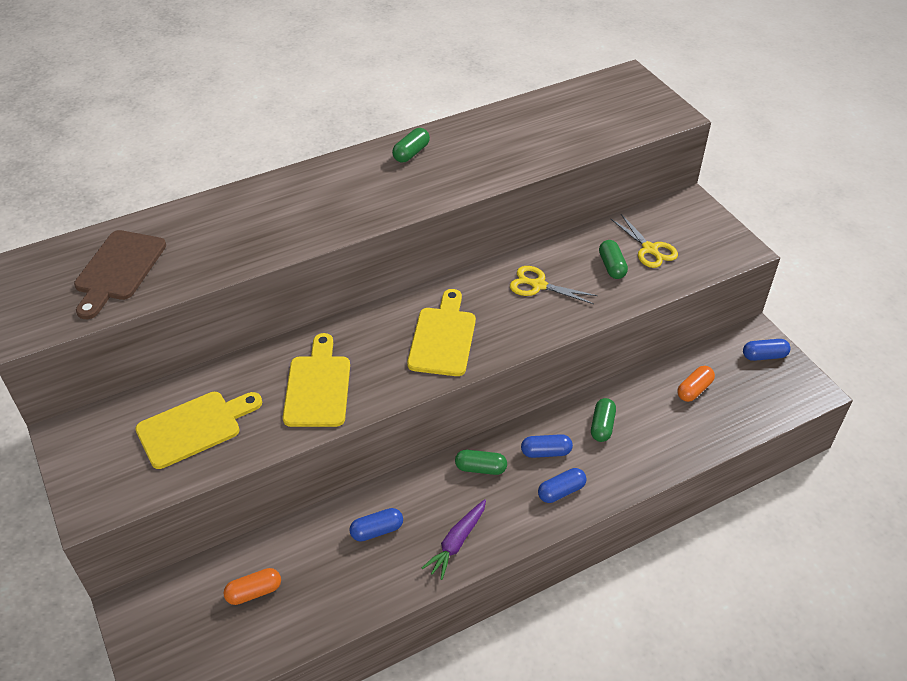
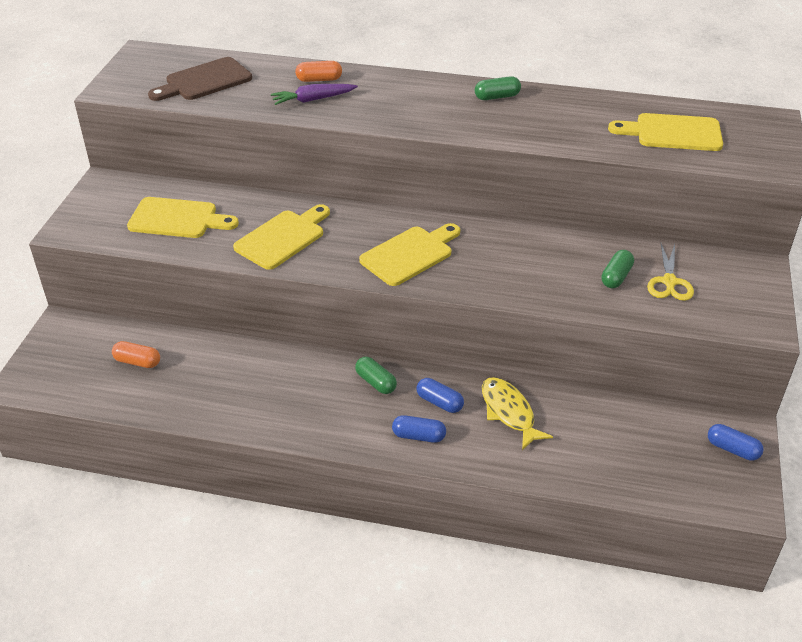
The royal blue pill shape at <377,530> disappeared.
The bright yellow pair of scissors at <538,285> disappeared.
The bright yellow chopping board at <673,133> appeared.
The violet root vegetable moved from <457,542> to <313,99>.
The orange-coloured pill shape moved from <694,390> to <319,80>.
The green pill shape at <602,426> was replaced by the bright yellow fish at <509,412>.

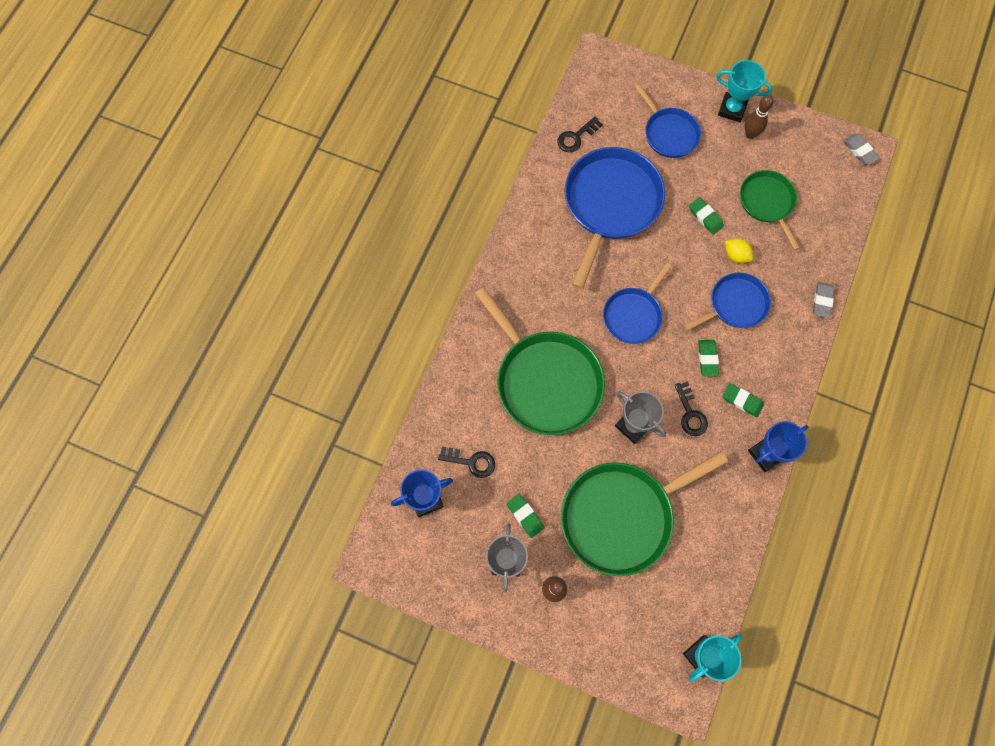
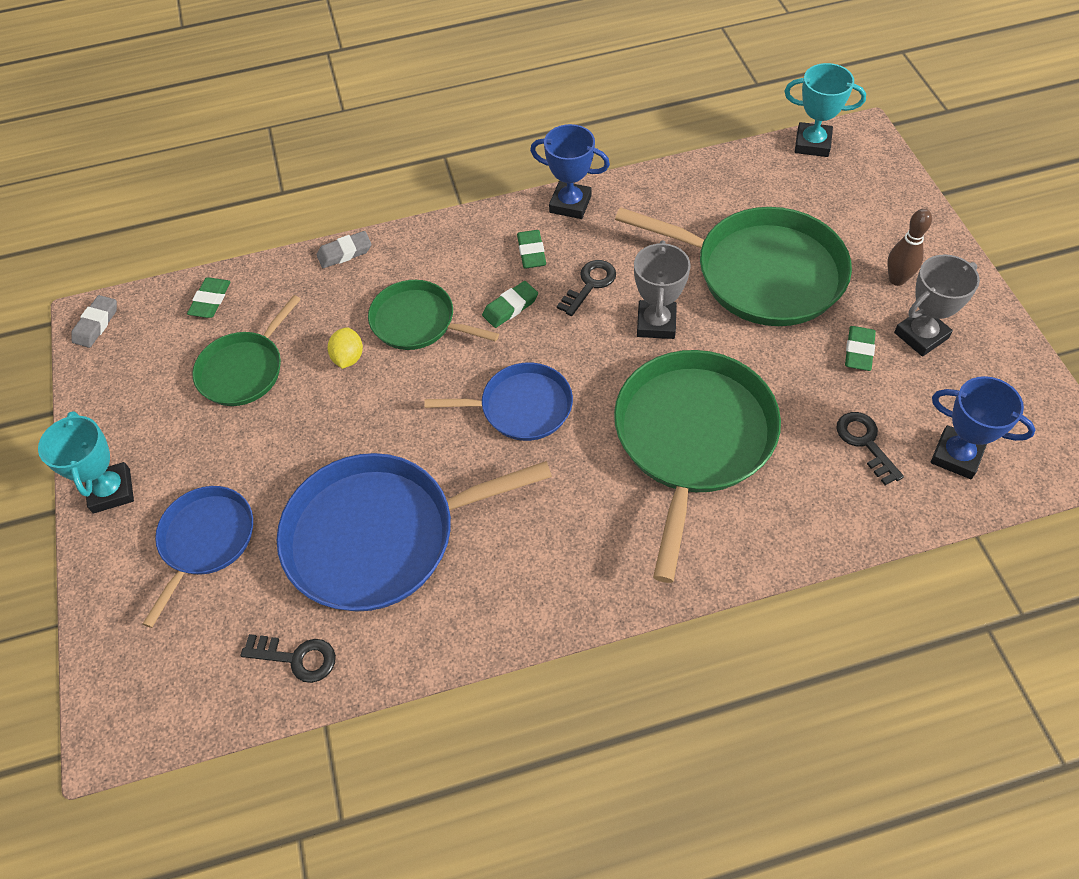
The brown skittle at <750,134> disappeared.
The green eraser moved from <705,217> to <210,300>.
The royal blue frying pan at <735,304> became the green frying pan at <417,322>.

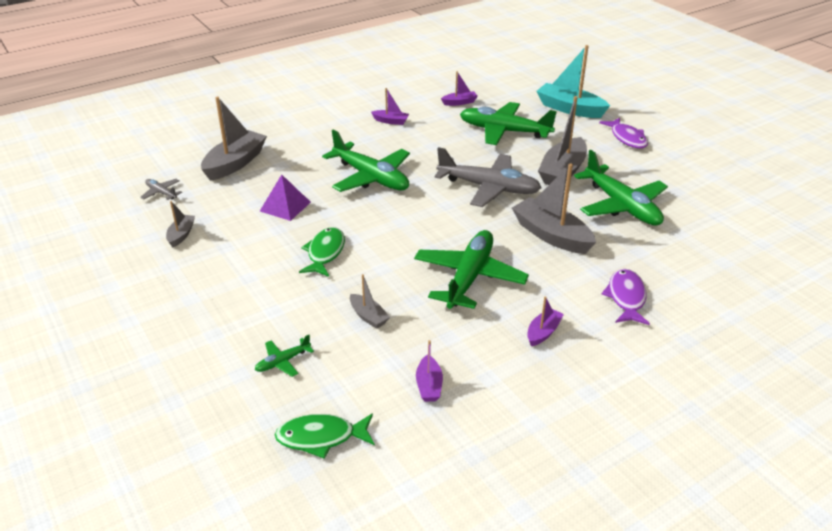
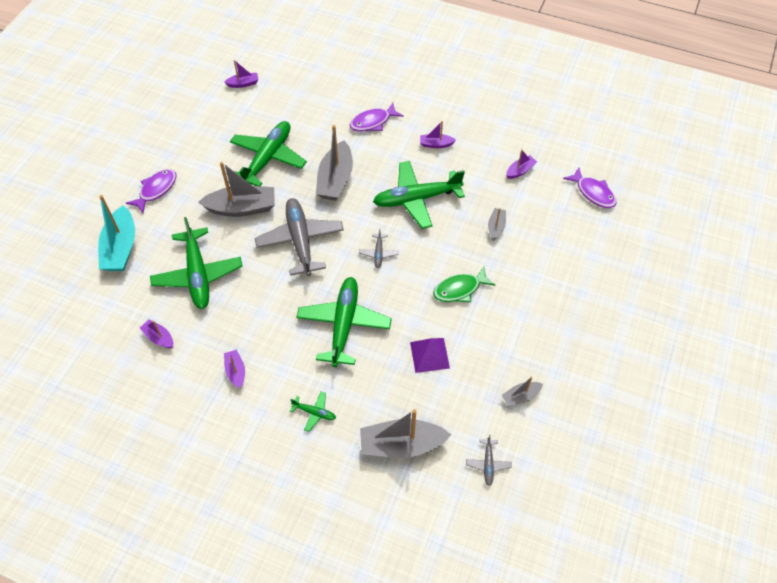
The violet sailboat at <243,84> appeared.
The ash-grey toy plane at <378,253> appeared.
The green toy plane moved from <283,362> to <314,412>.
The green fish at <321,437> became the violet fish at <593,193>.

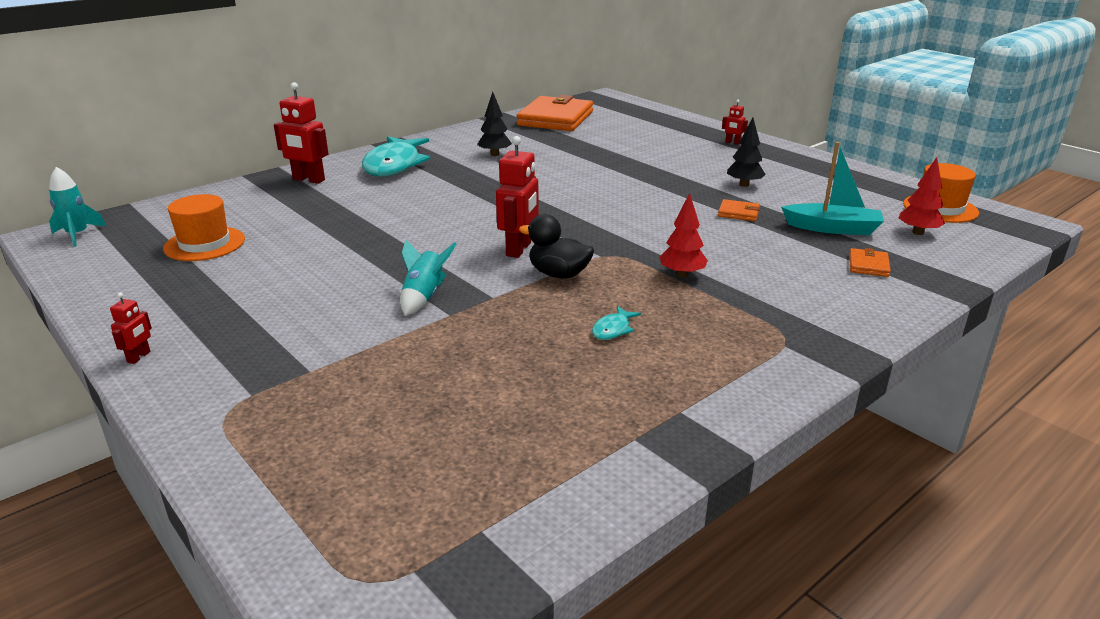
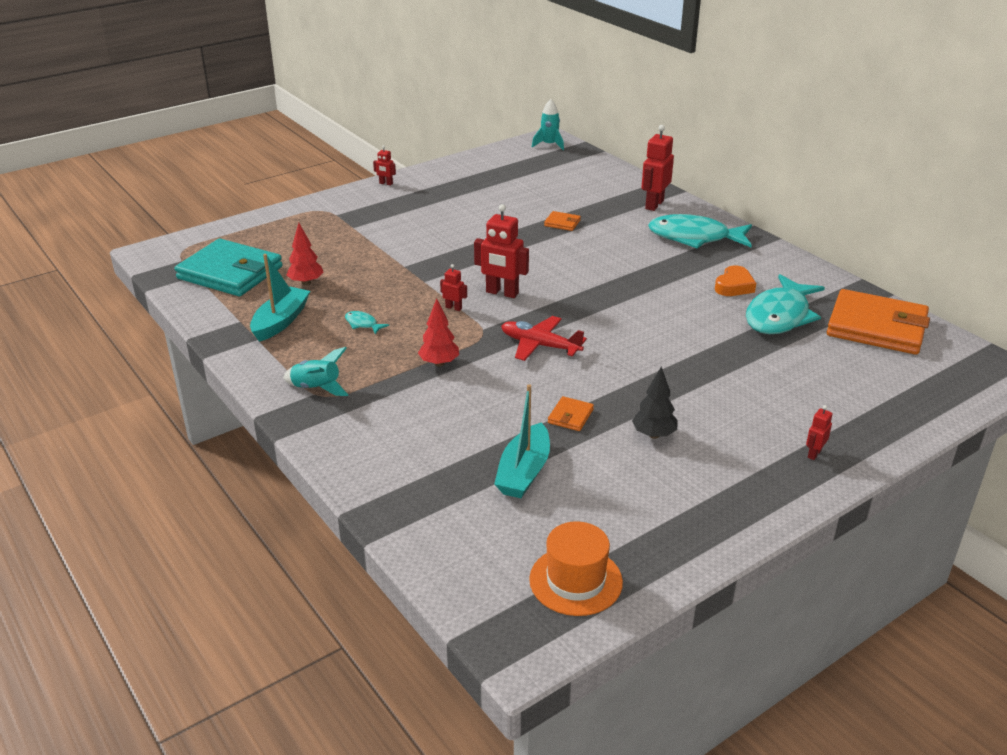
The orange-coloured top hat at <204,244> disappeared.
The teal wallet at <230,273> appeared.
The teal sailboat at <280,321> appeared.
The scarlet toy plane at <539,345> appeared.
The teal fish at <779,316> appeared.
The teal toy rocket moved from <424,297> to <317,388>.
The orange-coloured wallet moved from <868,265> to <562,223>.
The scarlet fir tree moved from <918,232> to <306,283>.
The black fir tree at <494,154> was replaced by the orange-coloured heart at <734,286>.
The black toy duck at <558,274> was replaced by the scarlet robot at <453,308>.

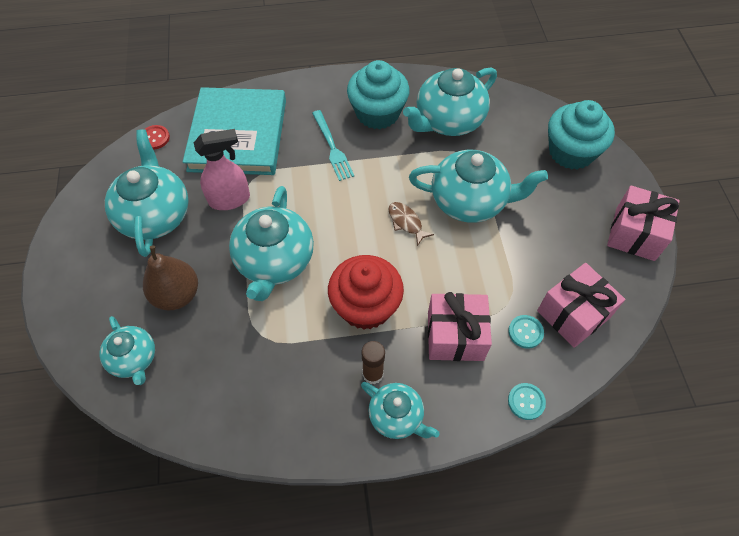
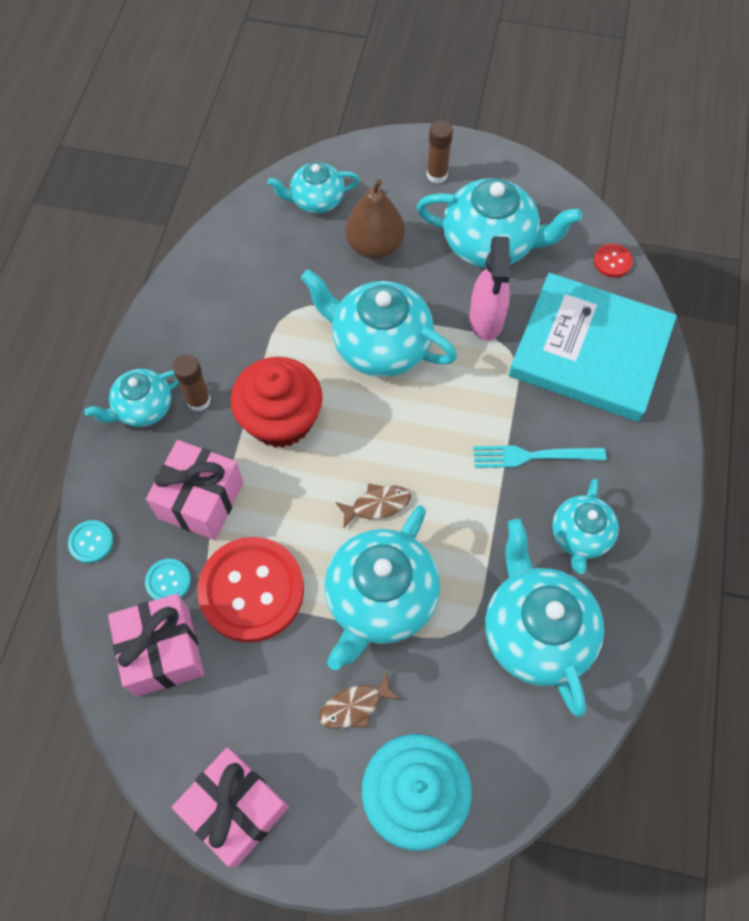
The scarlet shirt button at <251,590> appeared.
The brown fish at <355,706> appeared.
The brown glue at <437,175> appeared.
The teal cupcake at <377,113> was replaced by the teal teapot at <580,536>.

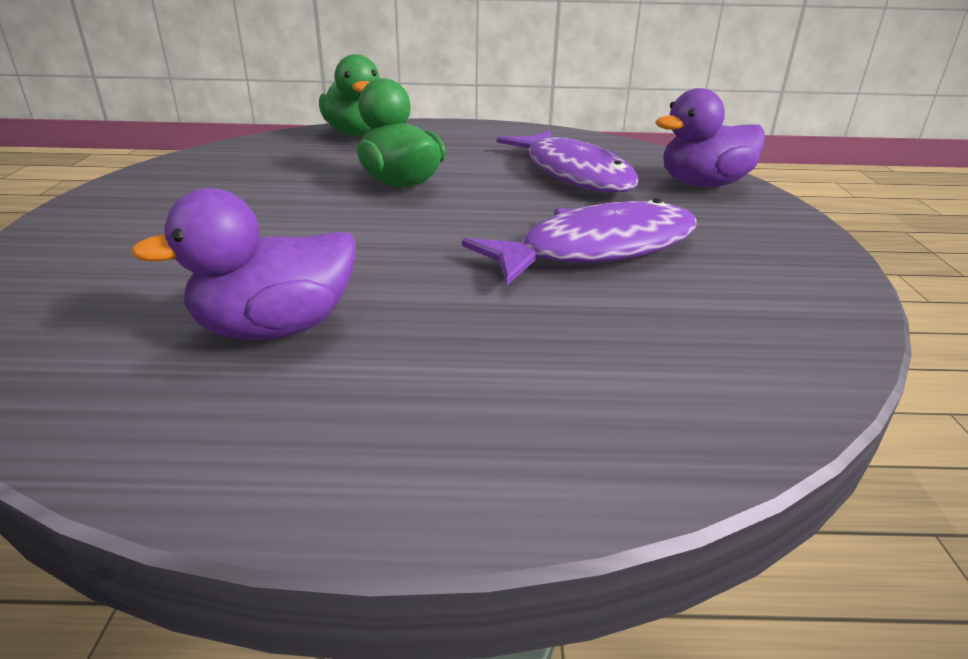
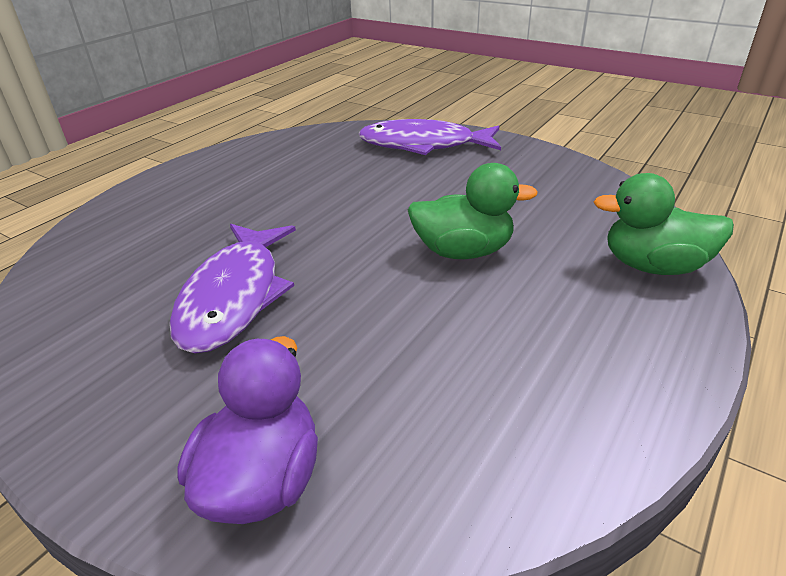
The violet toy duck at <275,328> disappeared.
The violet fish moved from <573,174> to <423,145>.

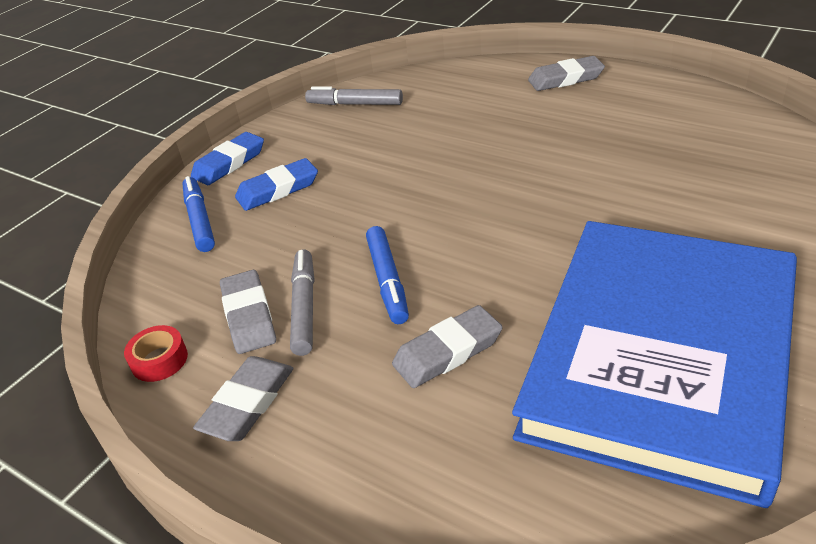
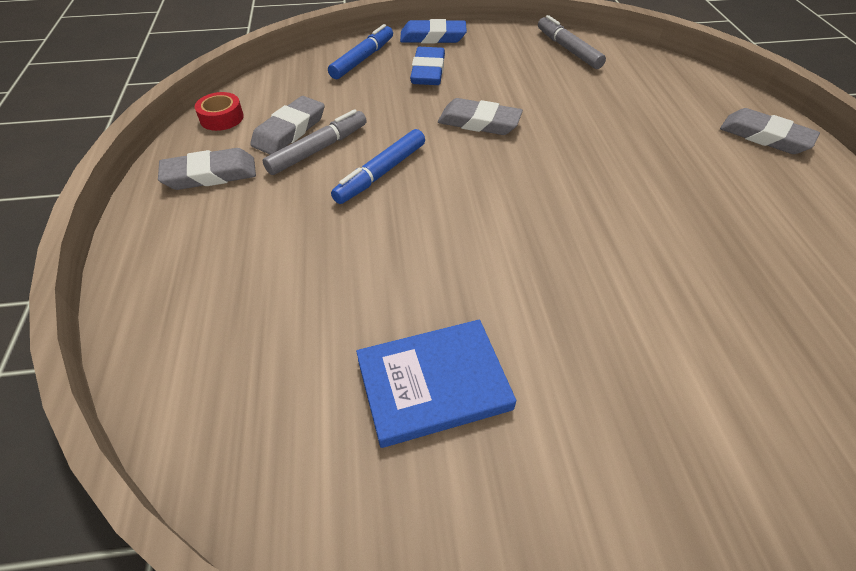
The ash-grey eraser moved from <448,352> to <479,122>.
The royal blue eraser at <278,189> turned 75 degrees clockwise.
The royal blue book at <662,356> changed to 0.42 times the size.

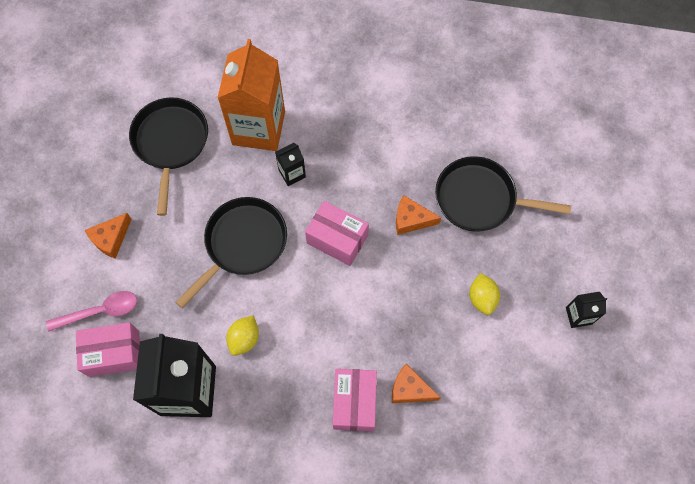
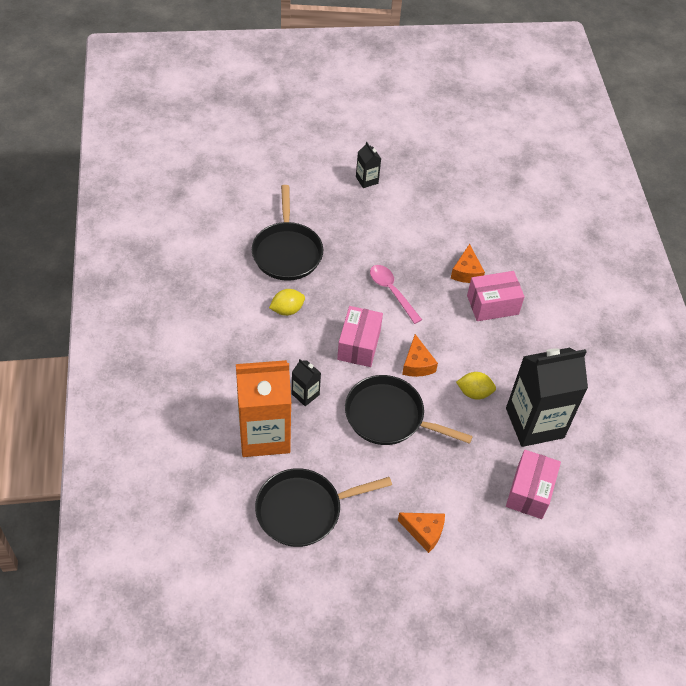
The rose-pink spoon moved from <100,311> to <391,291>.
The orange-coloured cheese moved from <411,219> to <417,364>.
The bright yellow citrus fruit moved from <482,298> to <287,310>.
The rose-pink box at <114,353> turned 45 degrees clockwise.

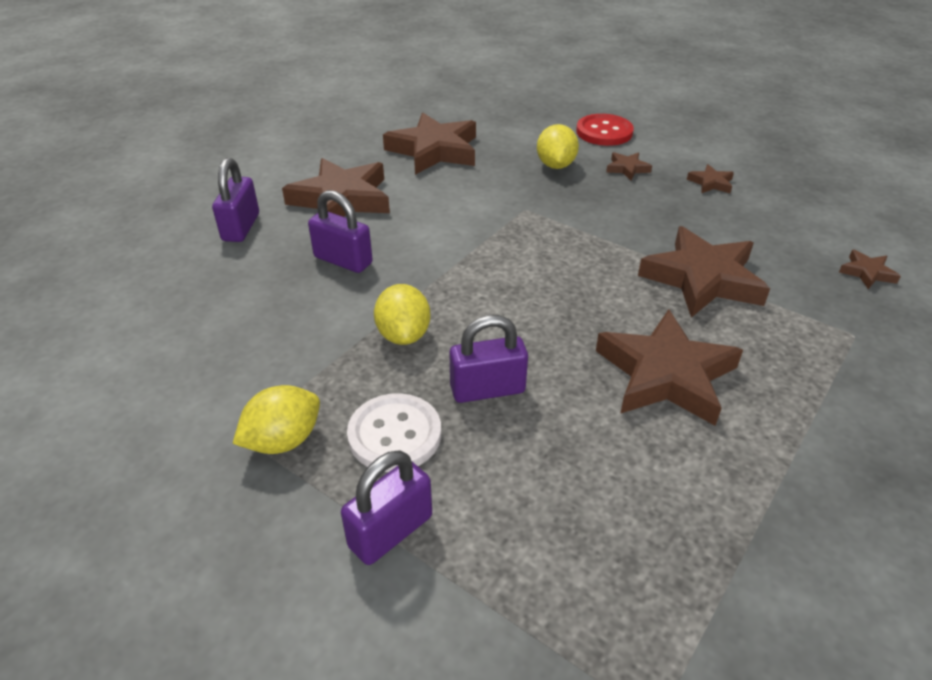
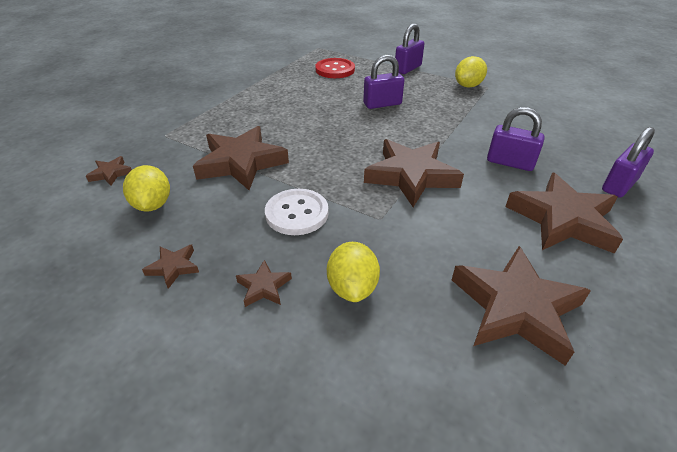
The white shirt button moved from <395,434> to <297,213>.
The bright yellow citrus fruit moved from <403,335> to <153,205>.
The scarlet shirt button moved from <604,132> to <335,70>.
The brown five-pointed star moved from <665,375> to <411,176>.
The violet padlock at <241,227> turned 45 degrees clockwise.

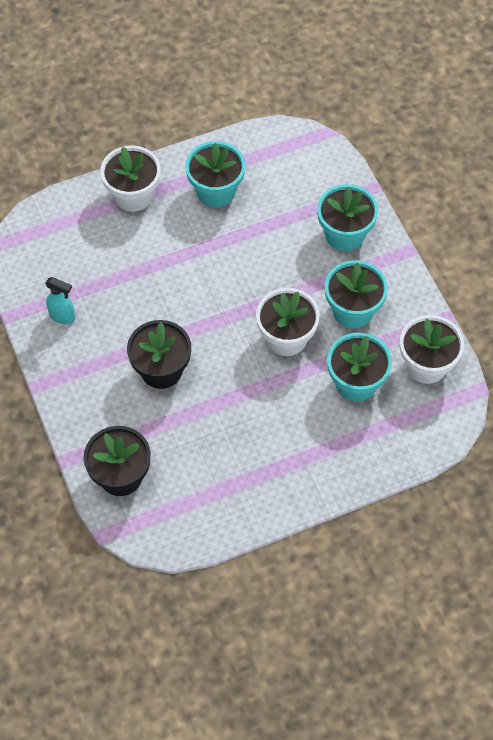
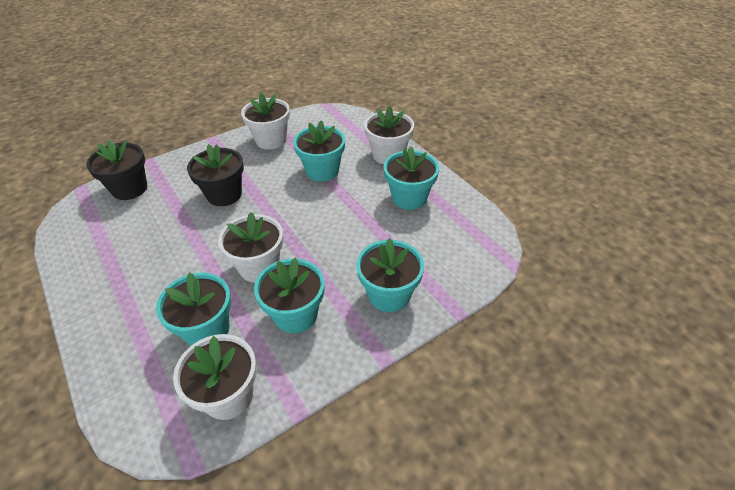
The teal plant pot at <322,171> appeared.
The teal sprayer at <63,316> was replaced by the white plant pot at <271,140>.

